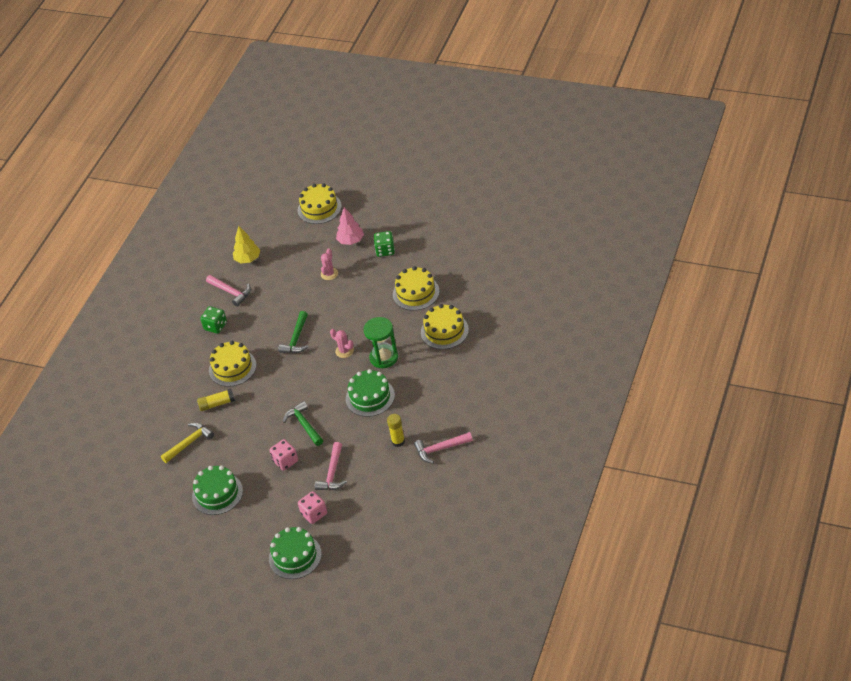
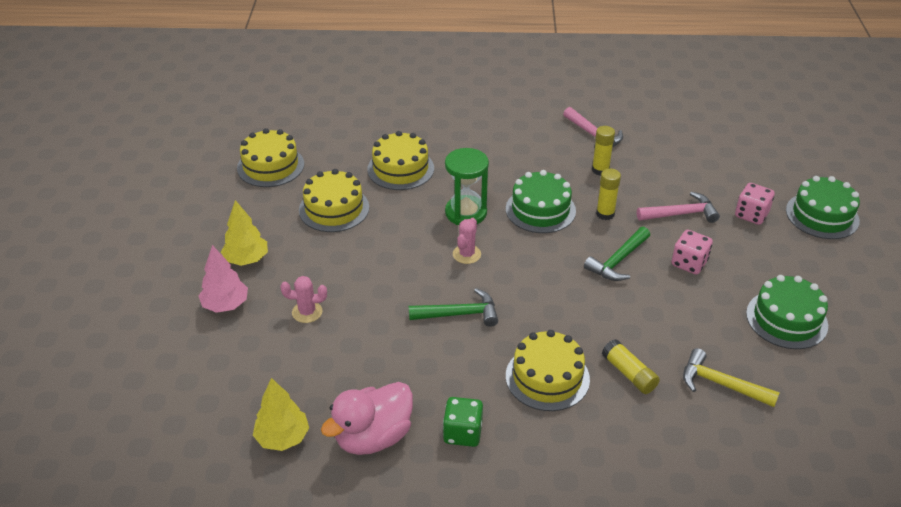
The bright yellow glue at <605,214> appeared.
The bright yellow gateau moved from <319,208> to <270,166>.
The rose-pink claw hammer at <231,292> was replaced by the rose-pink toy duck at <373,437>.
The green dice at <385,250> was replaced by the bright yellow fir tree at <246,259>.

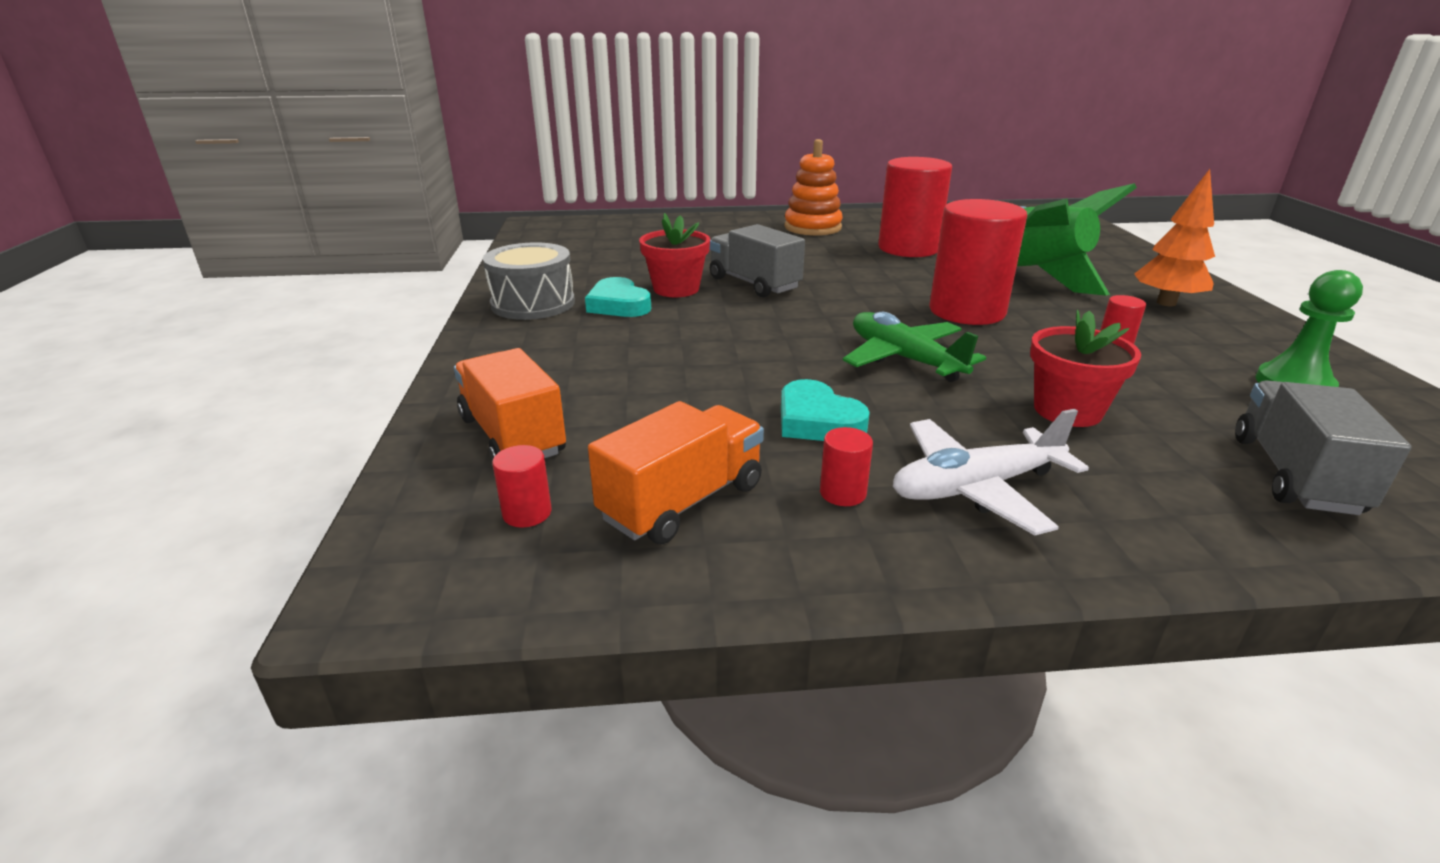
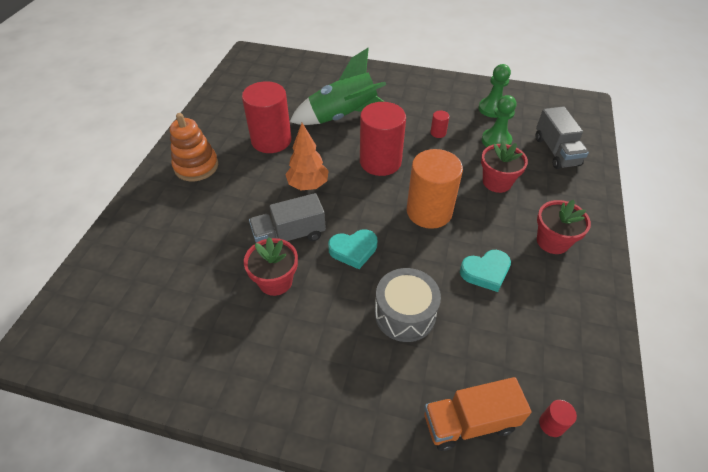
The orange-coloured truck at <682,502> disappeared.
The scarlet cylinder shape at <843,493> disappeared.
The green pawn at <496,141> appeared.
The ash-grey toy drum moved from <533,303> to <405,314>.
The teal heart moved from <618,305> to <353,250>.
The orange-coloured fir tree moved from <1166,303> to <308,185>.
The green toy plane at <904,359> was replaced by the orange-coloured cylinder shape at <429,211>.
The white toy plane at <975,488> was replaced by the scarlet plant pot at <552,241>.
The ash-grey truck at <1294,475> turned 135 degrees counterclockwise.

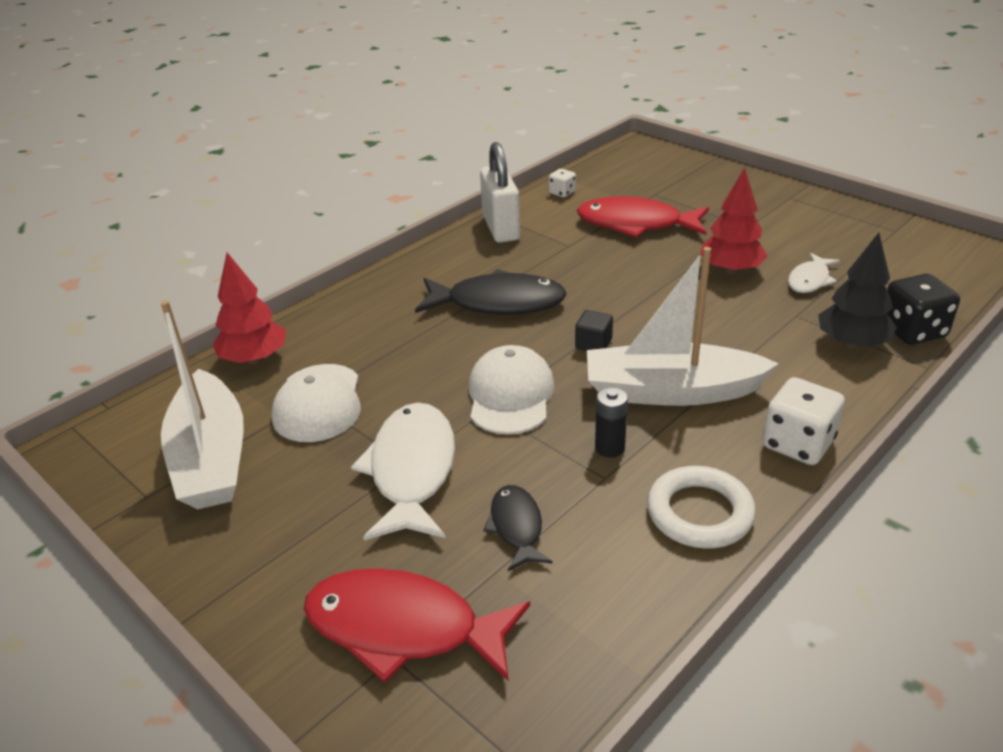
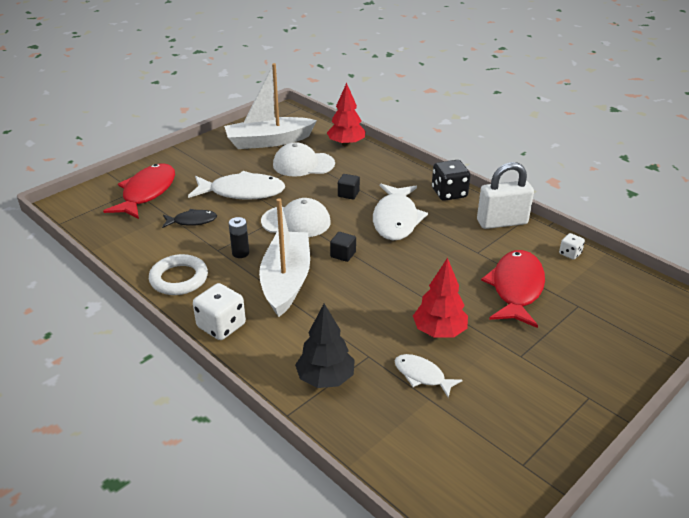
The black solid cube at <348,194> appeared.
The black dice moved from <912,331> to <449,193>.
The black fish at <498,303> became the white fish at <396,219>.

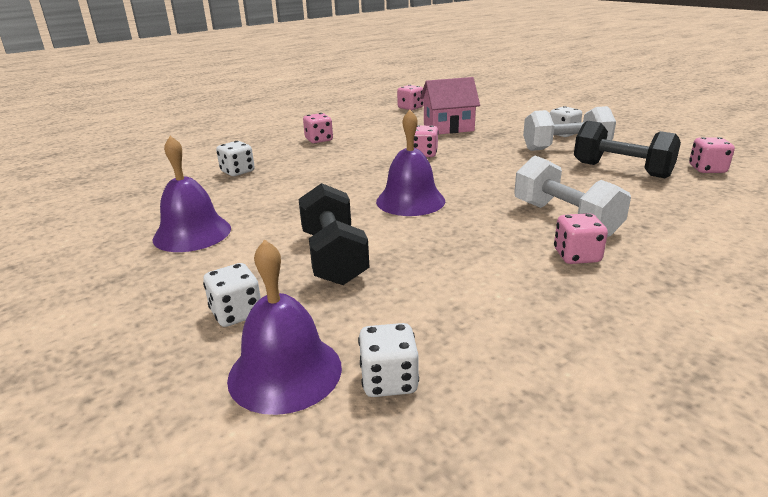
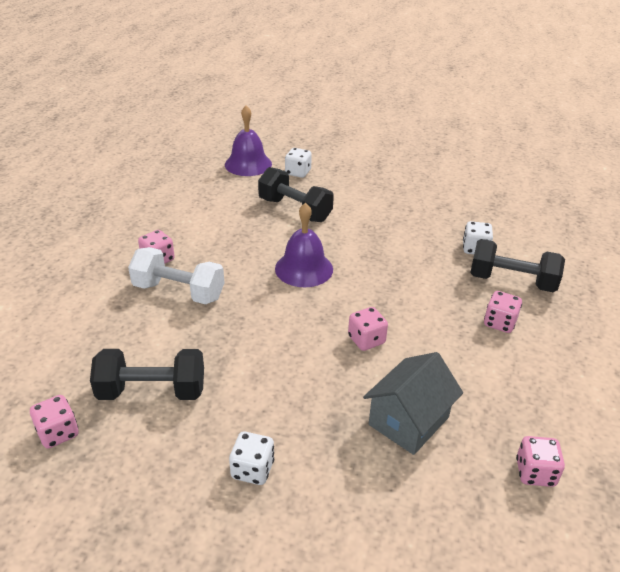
The violet bell at <192,233> disappeared.
The white dice at <389,381> disappeared.
The white hand weight at <565,148> disappeared.
The black hand weight at <512,281> appeared.
The rose-pink toy house at <448,127> became the ash-grey toy house at <408,421>.

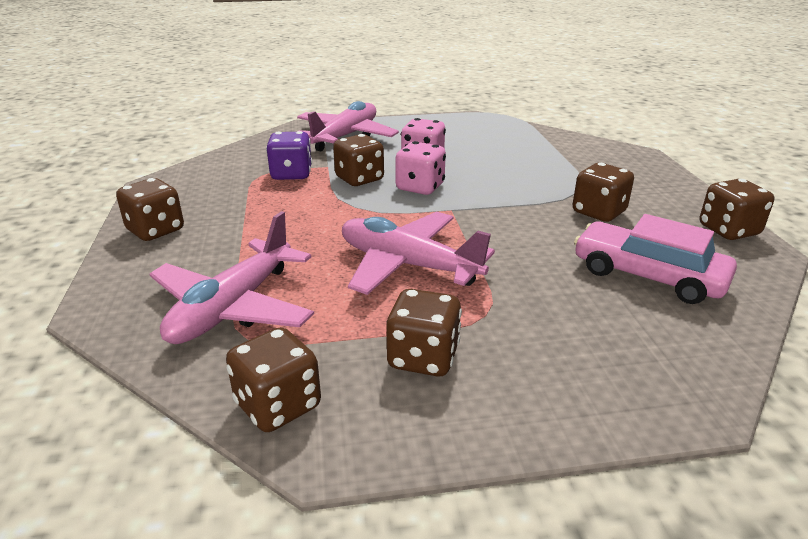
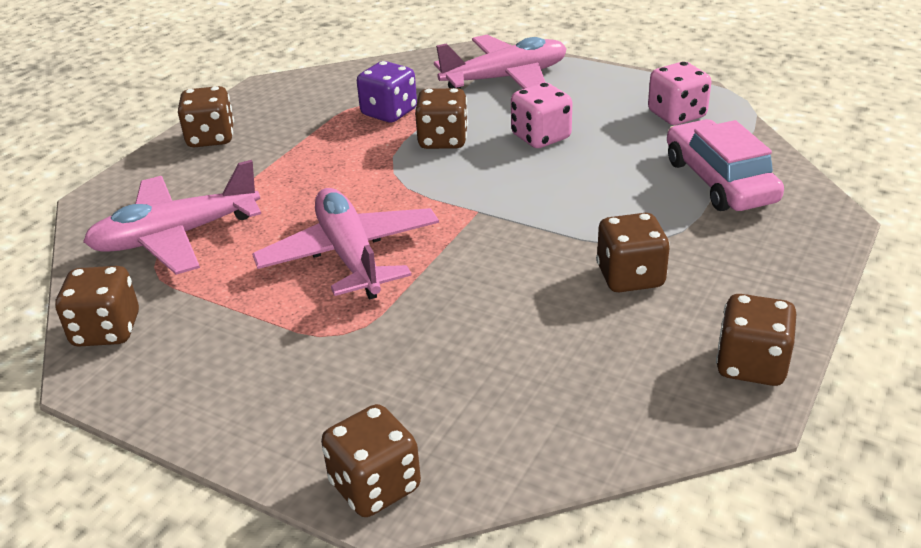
The brown dice moved from <423,357> to <375,486>.
The rose-pink dice moved from <420,187> to <676,115>.
The rose-pink car moved from <648,275> to <719,181>.

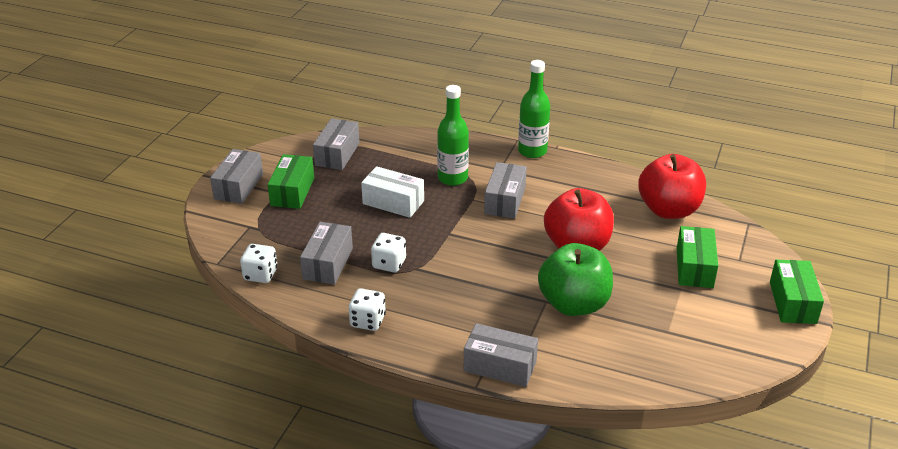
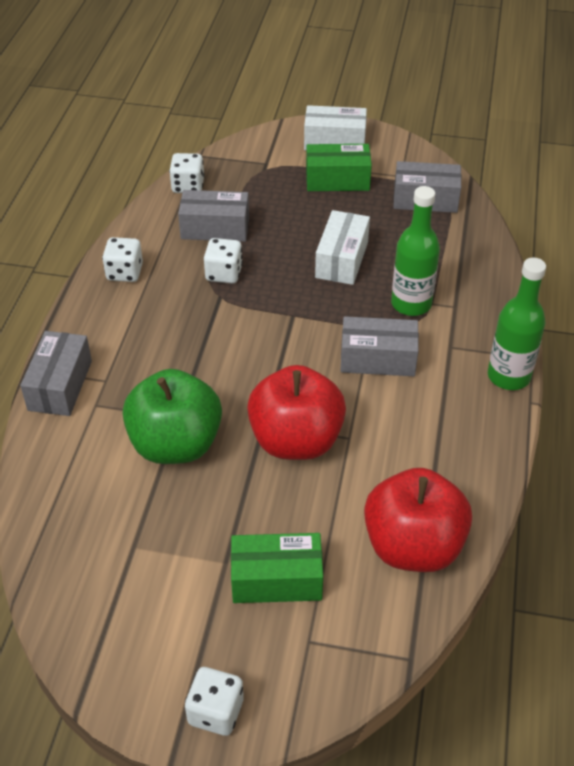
The green box at <792,302> was replaced by the white dice at <216,712>.
The ash-grey box at <238,186> became the white box at <334,141>.

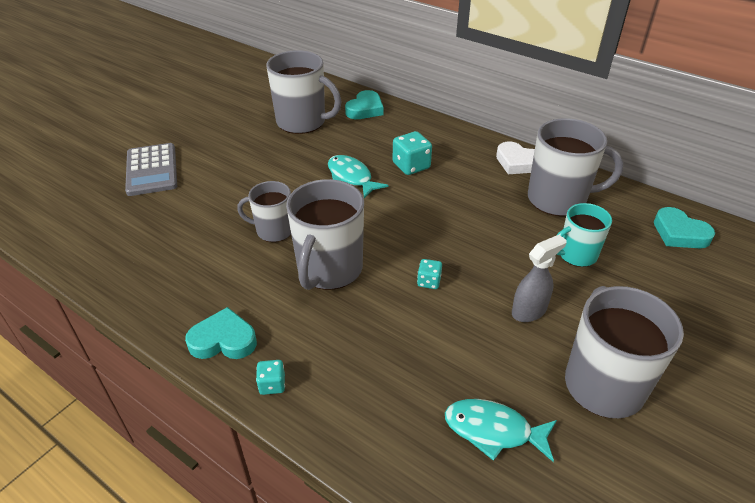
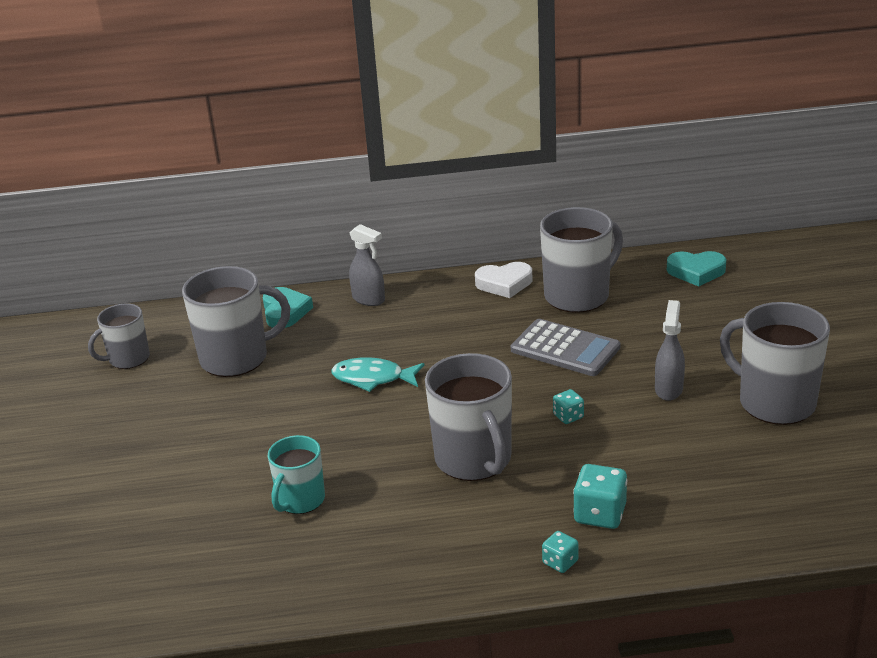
The teal heart at <223,340> disappeared.
The teal fish at <493,430> disappeared.
The ash-grey sprayer at <369,299> appeared.
The ash-grey pocket calculator moved from <152,170> to <565,349>.
The ash-grey tea mug moved from <273,230> to <128,359>.
The teal dice moved from <411,166> to <600,514>.
The teal tea mug moved from <576,255> to <300,500>.

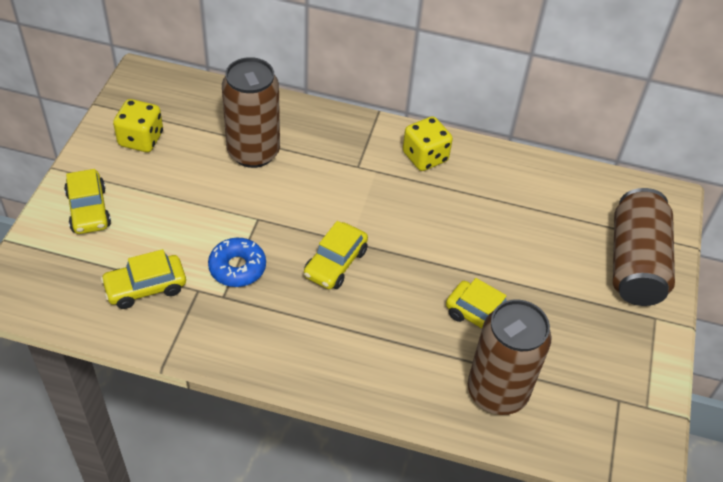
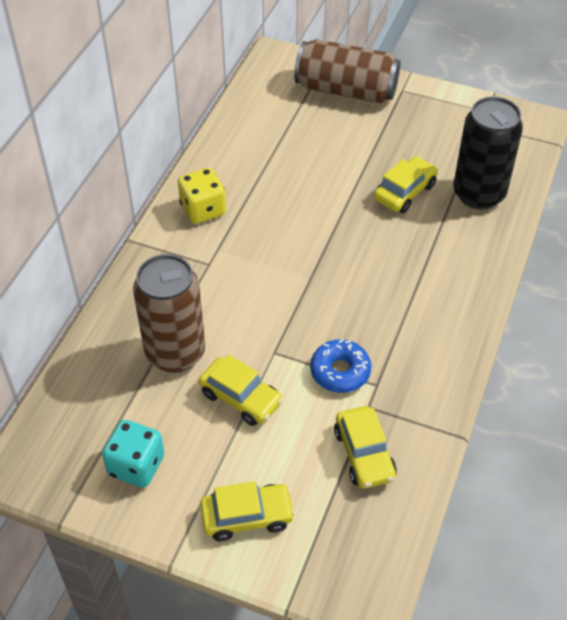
The bright yellow car moved from <335,263> to <241,398>.
The bright yellow dice at <141,139> became the teal dice at <136,465>.
The brown soda can at <497,392> became the black soda can at <479,194>.

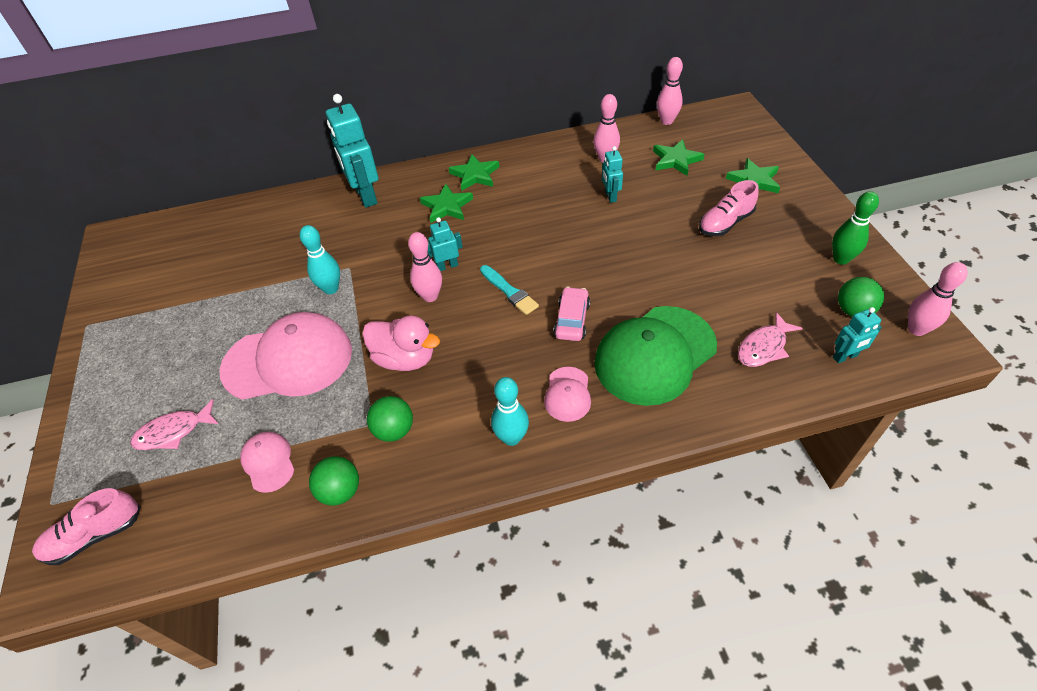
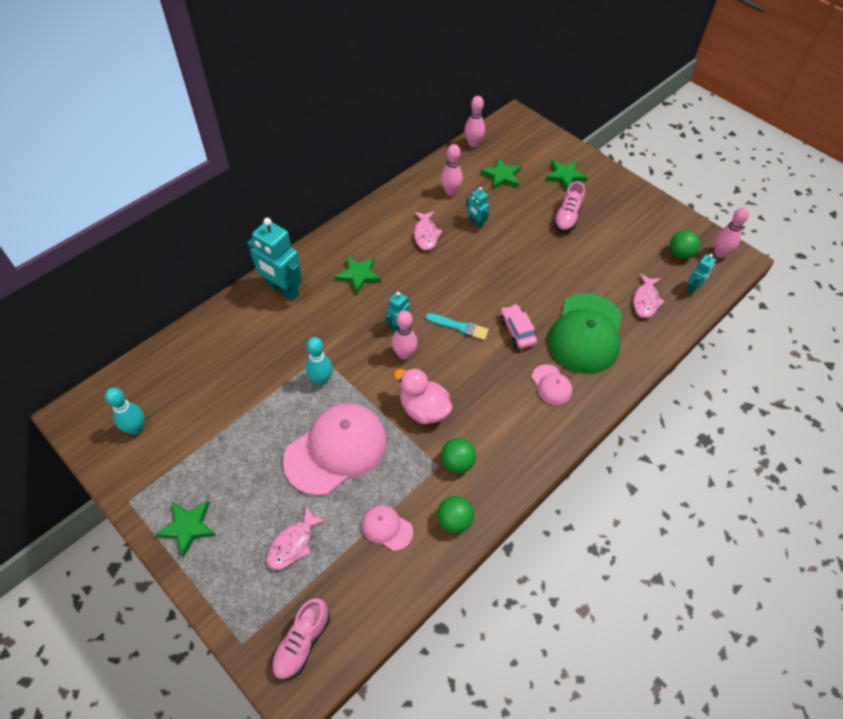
The green skittle at <841,259> disappeared.
The rose-pink fish at <426,234> appeared.
The green five-pointed star moved from <475,175> to <188,527>.
The teal skittle moved from <511,438> to <136,428>.
The rose-pink toy duck at <405,359> turned 135 degrees counterclockwise.

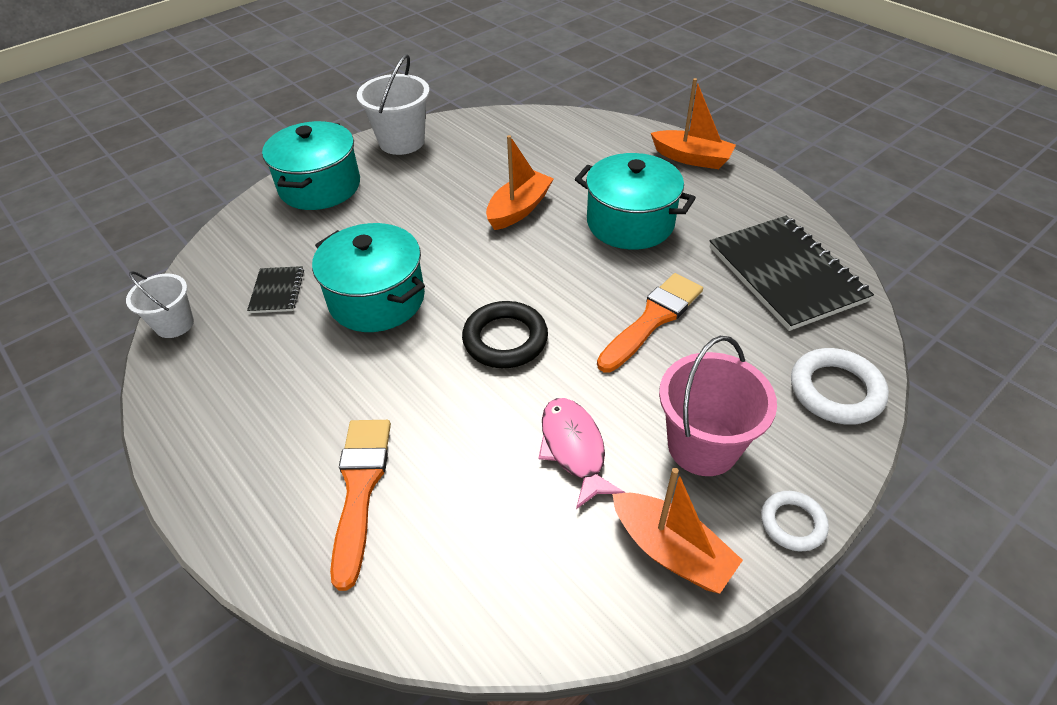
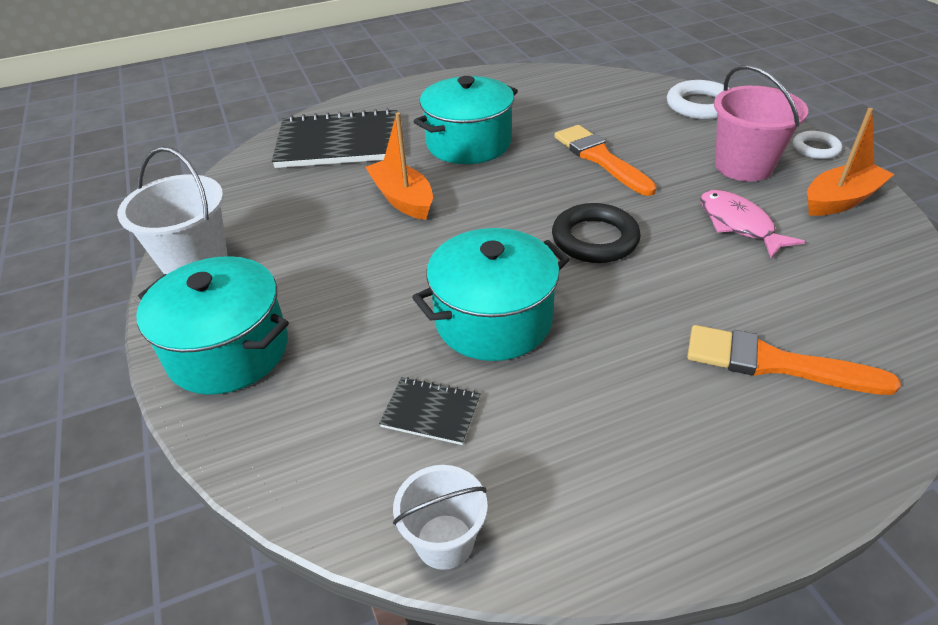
The orange-coloured sailboat at <692,158> disappeared.
The black notebook moved from <785,274> to <339,143>.
The rose-pink fish at <574,449> turned 60 degrees clockwise.

